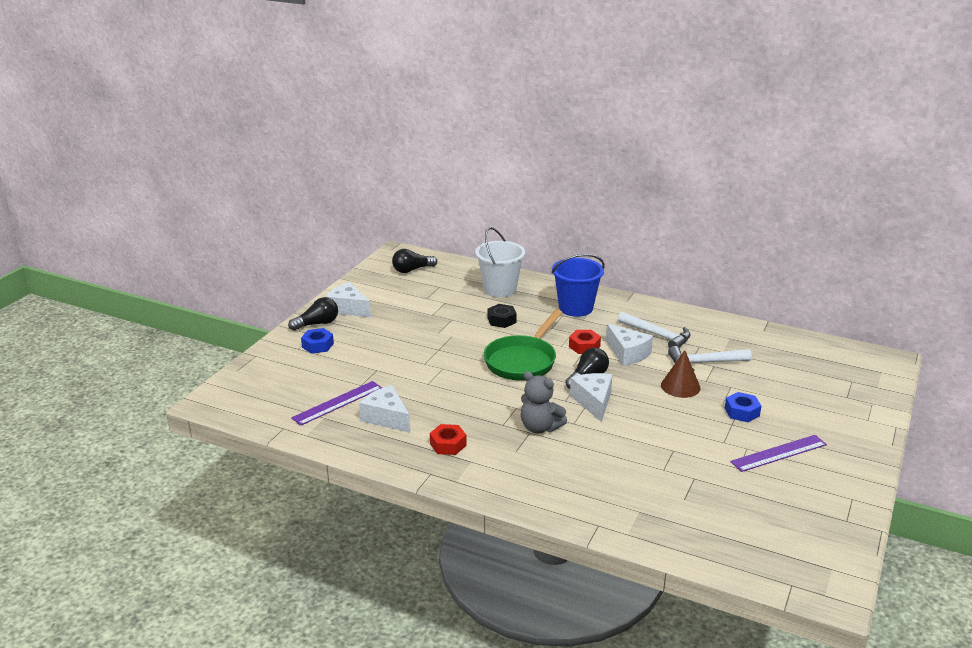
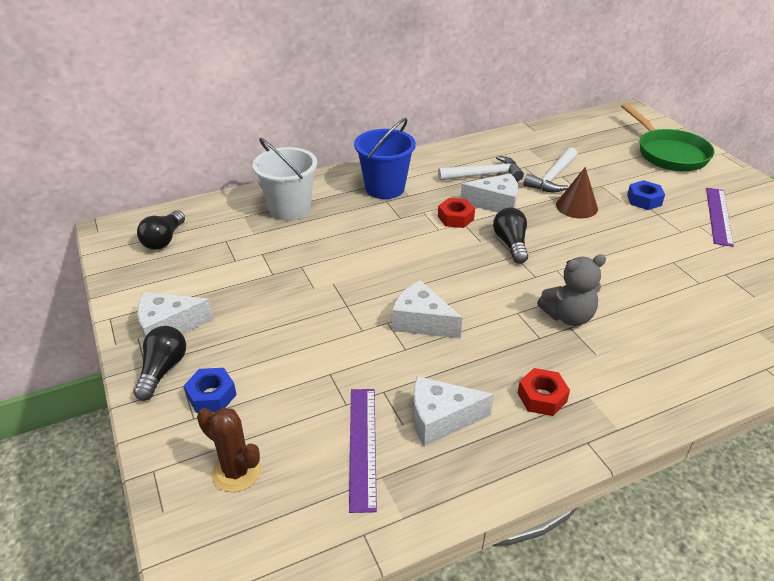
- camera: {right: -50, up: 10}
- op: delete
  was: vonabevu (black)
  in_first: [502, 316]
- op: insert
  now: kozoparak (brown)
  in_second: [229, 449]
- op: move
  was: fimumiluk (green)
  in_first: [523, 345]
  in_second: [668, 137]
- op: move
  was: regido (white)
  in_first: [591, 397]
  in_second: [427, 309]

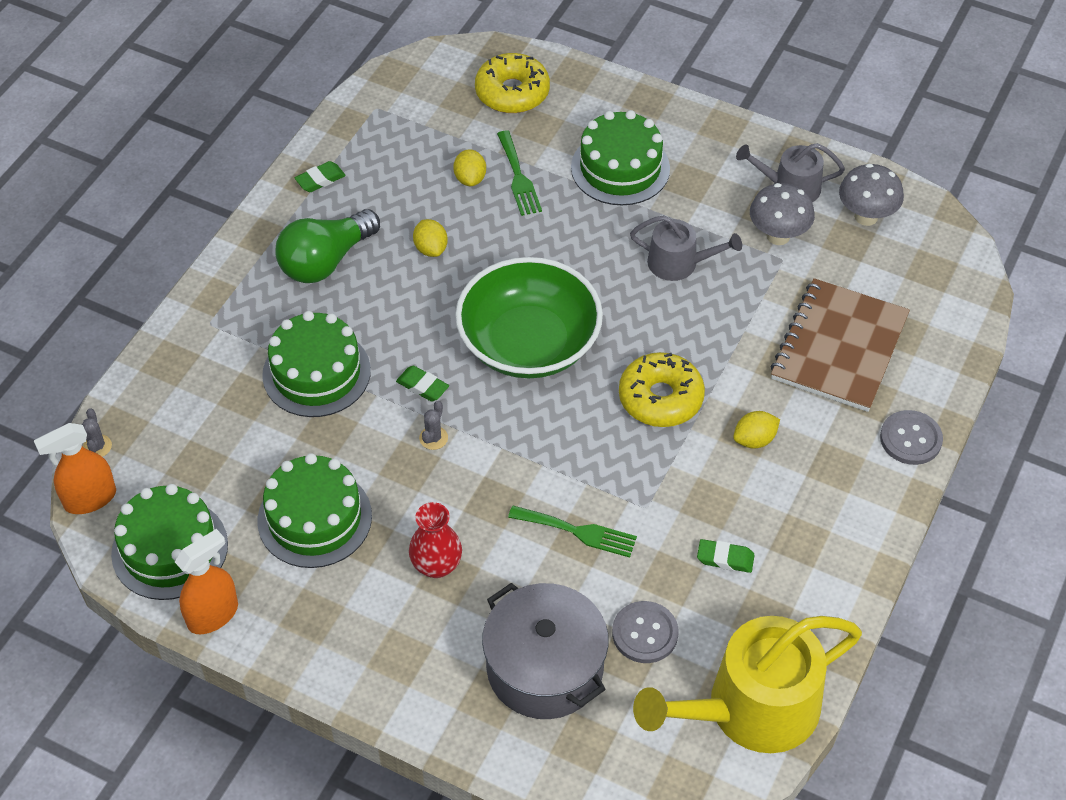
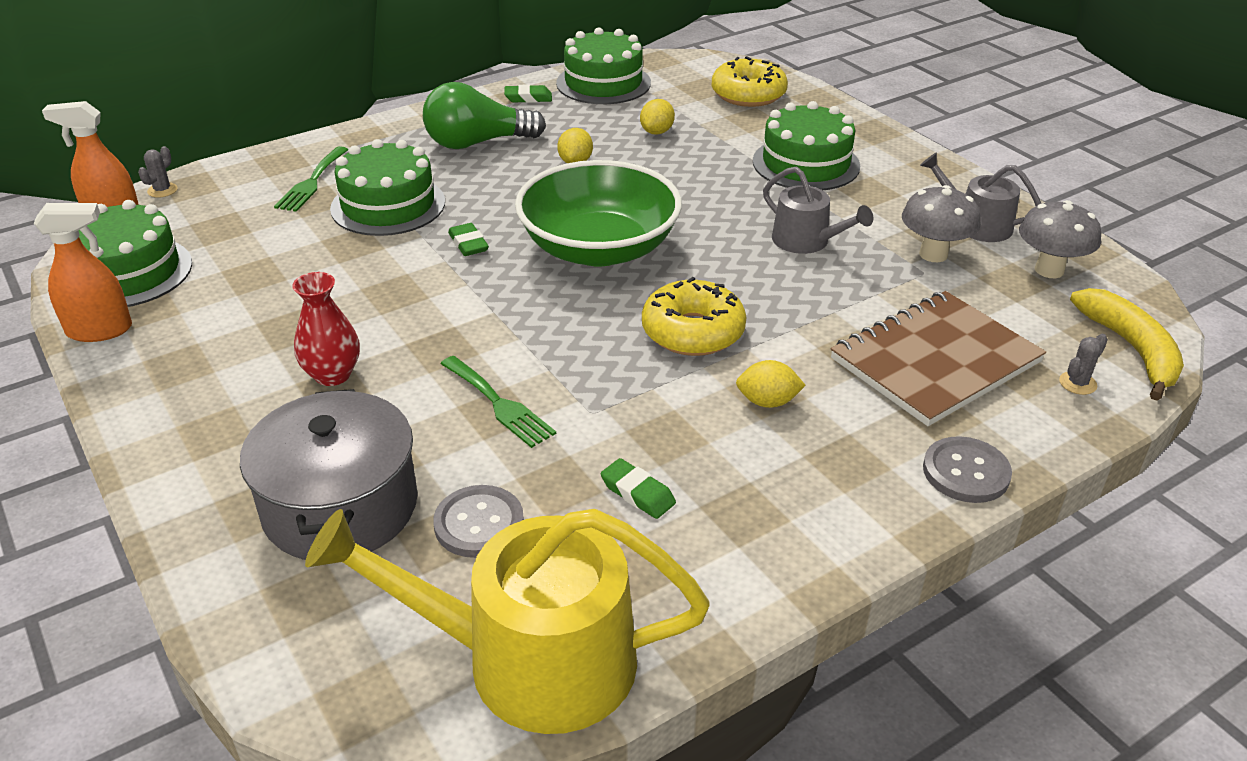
- camera: {right: 30, up: -15}
- op: insert
  now: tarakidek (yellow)
  in_second: [1127, 344]
- op: move
  was: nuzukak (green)
  in_first: [314, 510]
  in_second: [603, 65]
- op: move
  was: kozoparak (grey)
  in_first: [433, 425]
  in_second: [1083, 364]
- op: move
  was: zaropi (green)
  in_first: [519, 173]
  in_second: [311, 179]

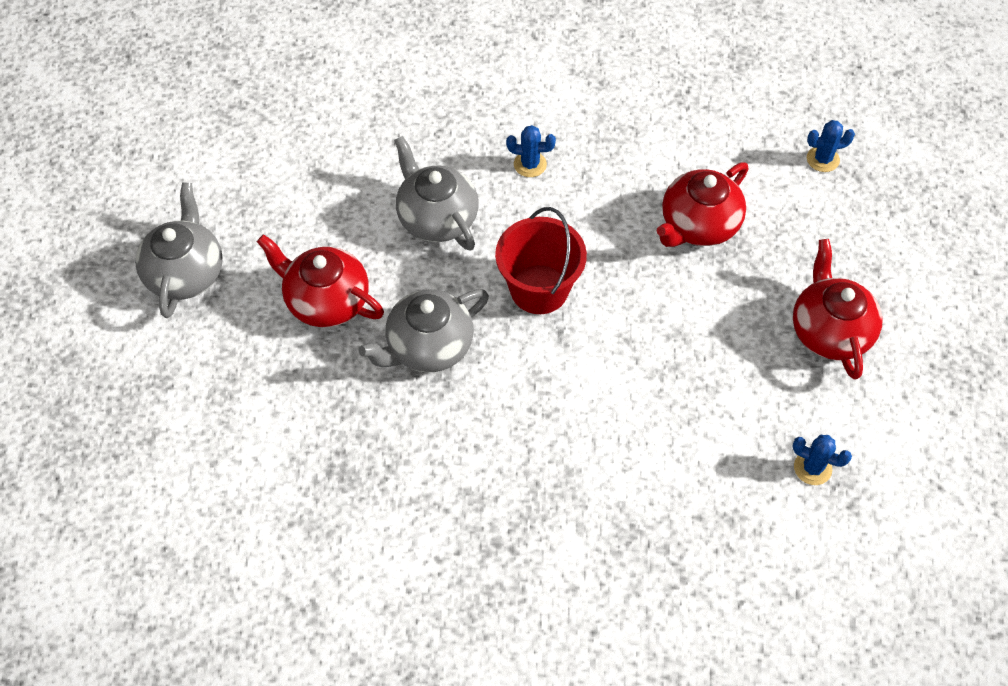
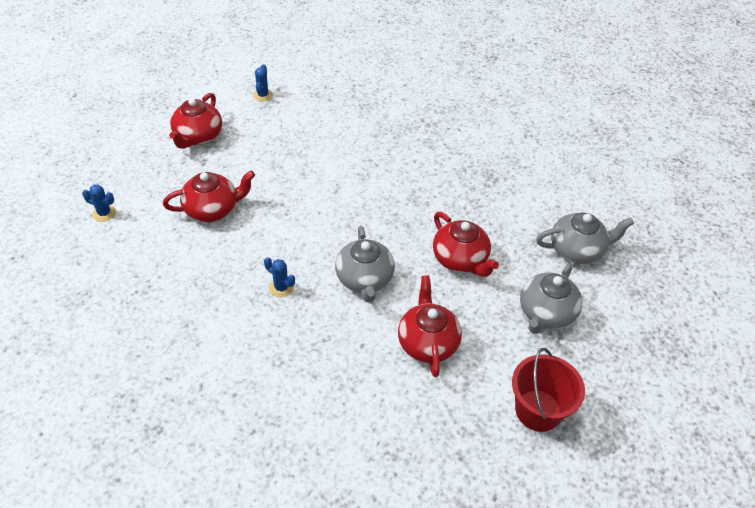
- camera: {right: -155, up: -10}
- op: insert
  now: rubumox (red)
  in_second: [430, 326]
- op: move
  was: rubumox (grey)
  in_first: [424, 330]
  in_second: [585, 238]
- op: move
  was: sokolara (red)
  in_first: [541, 260]
  in_second: [548, 390]
- op: rotate
  was: kozoparak (blue)
  in_first: [822, 460]
  in_second: [263, 83]
  clockwise: 45

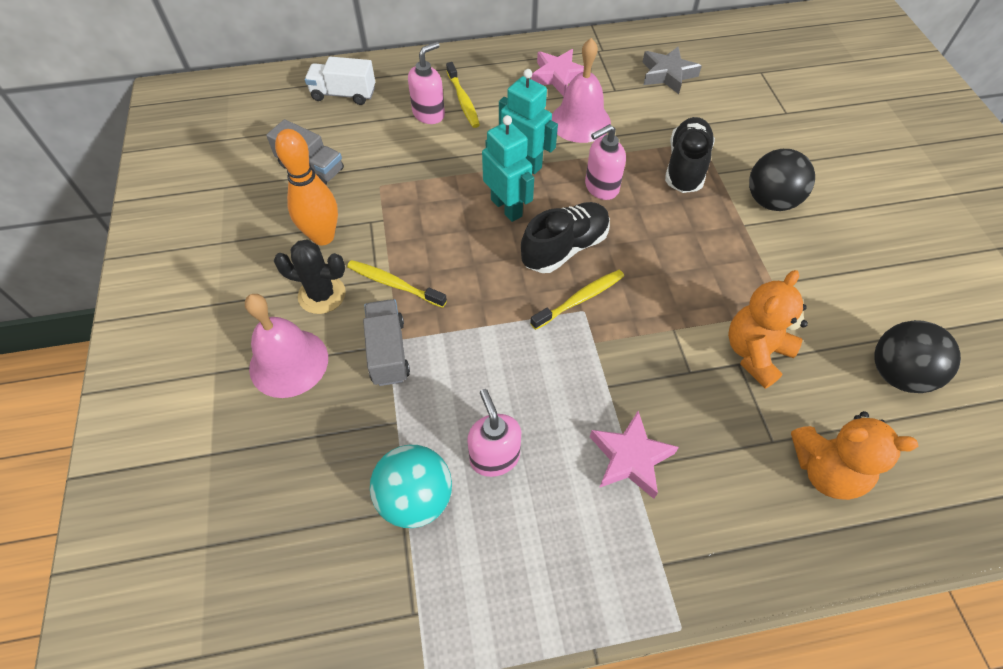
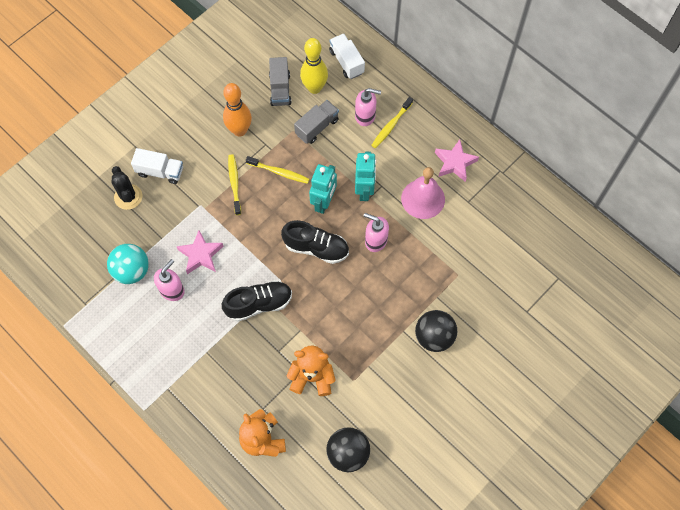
- camera: {right: 55, up: 10}
- op: delete
  was: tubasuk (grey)
  in_first: [672, 70]
- op: insert
  now: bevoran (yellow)
  in_second: [314, 66]
- op: move
  was: kozoparak (black)
  in_first: [310, 276]
  in_second: [126, 188]
- op: move
  was: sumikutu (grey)
  in_first: [386, 342]
  in_second: [316, 122]
- op: move
  was: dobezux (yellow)
  in_first: [577, 300]
  in_second: [277, 170]
- op: move
  was: tubasuk (pink)
  in_first: [634, 455]
  in_second: [200, 252]
- op: move
  was: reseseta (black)
  in_first: [690, 155]
  in_second: [257, 301]
- op: replace
  was: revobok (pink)
  now: sumikutu (white)
  in_first: [286, 346]
  in_second: [157, 166]

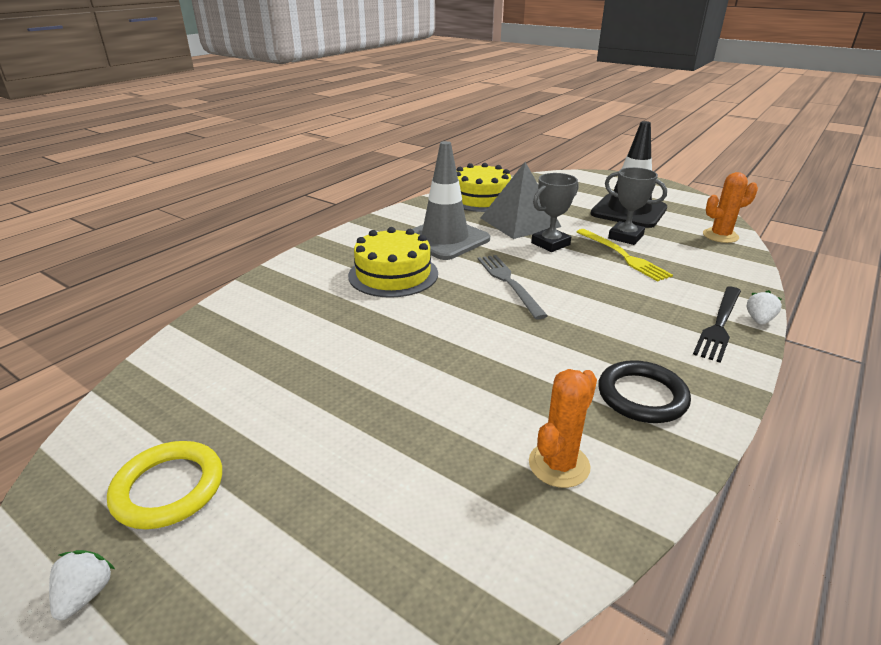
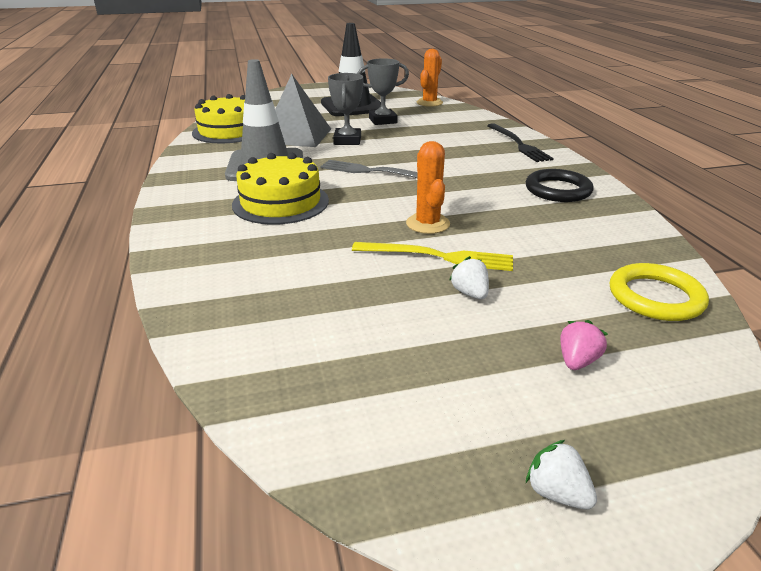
- camera: {right: -50, up: 0}
- op: insert
  now: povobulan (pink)
  in_second: [584, 345]
- op: move
  was: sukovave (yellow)
  in_first: [164, 485]
  in_second: [659, 292]
- op: move
  was: kozoparak (orange)
  in_first: [563, 428]
  in_second: [428, 187]
- op: move
  was: zaropi (yellow)
  in_first: [625, 255]
  in_second: [432, 256]
- op: move
  was: povobulan (white)
  in_first: [764, 307]
  in_second: [469, 277]

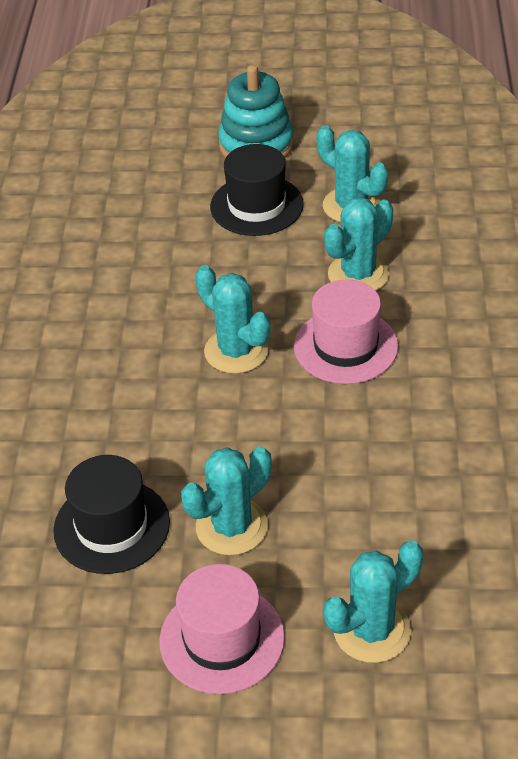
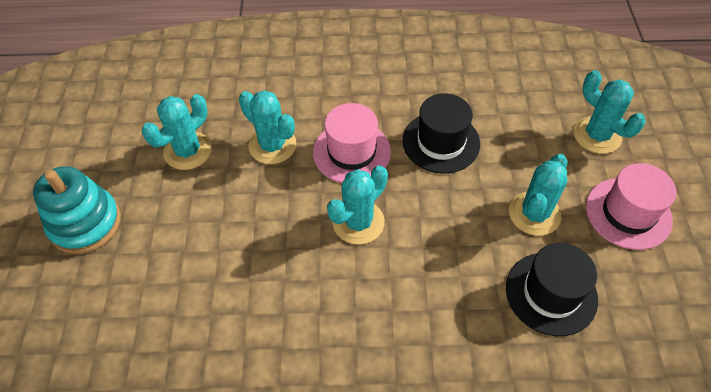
- camera: {right: -95, up: 10}
- op: move
  was: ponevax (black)
  in_first: [257, 190]
  in_second: [441, 133]
- op: rotate
  was: kozoparak (turquoise)
  in_first: [226, 500]
  in_second: [538, 195]
  clockwise: 75

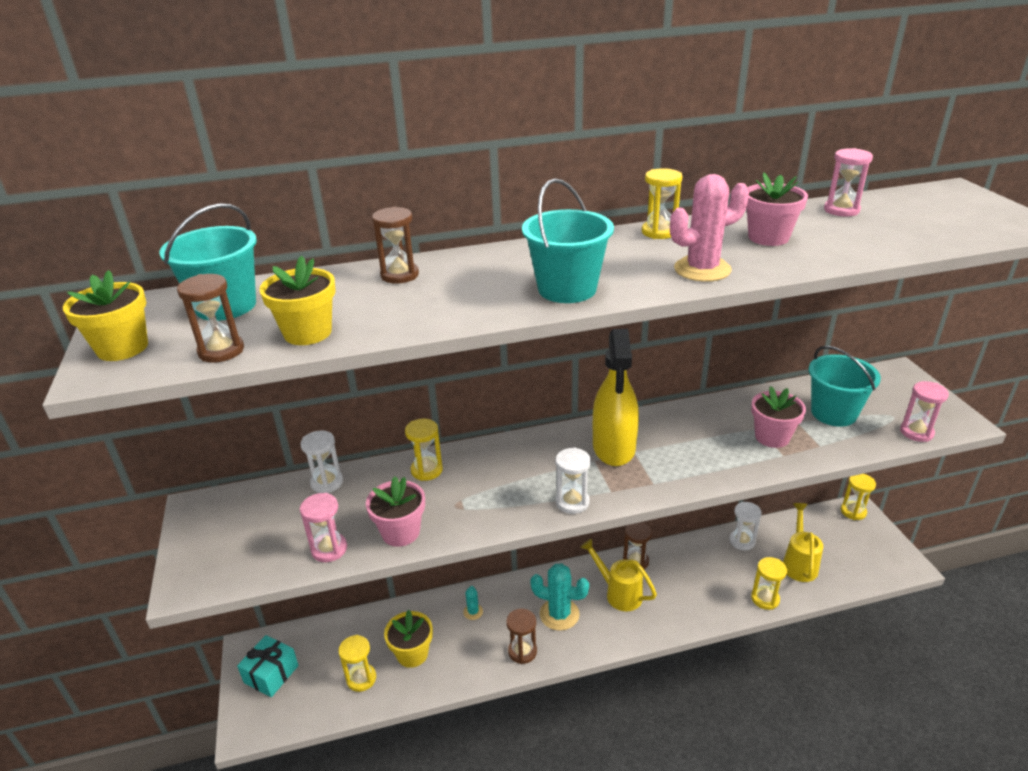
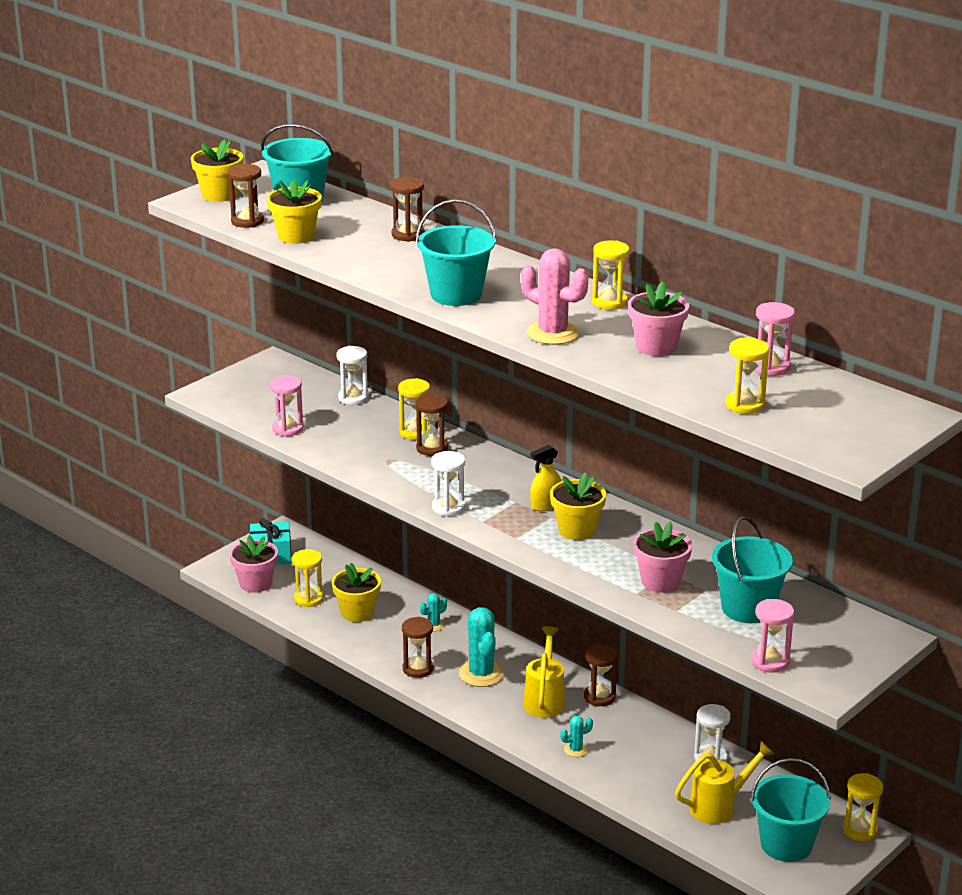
- camera: {right: 55, up: -5}
- op: insert
  now: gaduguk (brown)
  in_second: [432, 425]
- op: insert
  now: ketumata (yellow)
  in_second: [578, 506]
- op: insert
  now: kozoparak (turquoise)
  in_second: [576, 736]
- op: insert
  now: sokolara (turquoise)
  in_second: [790, 810]
- op: move
  was: ketumata (pink)
  in_first: [395, 511]
  in_second: [254, 564]
- op: move
  was: gaduguk (yellow)
  in_first: [769, 583]
  in_second: [747, 376]
- op: resize
  was: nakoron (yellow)
  in_first: [616, 397]
  in_second: [546, 478]
  ratio: 0.47

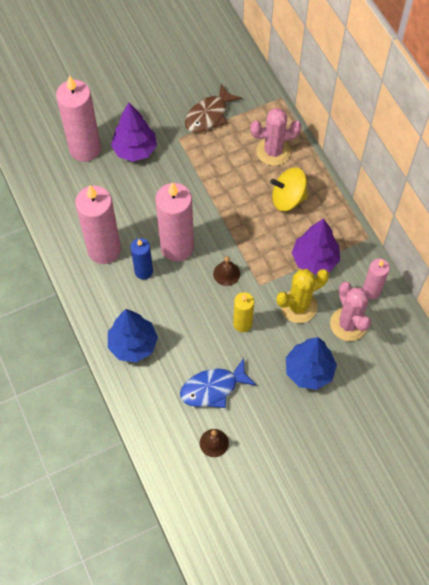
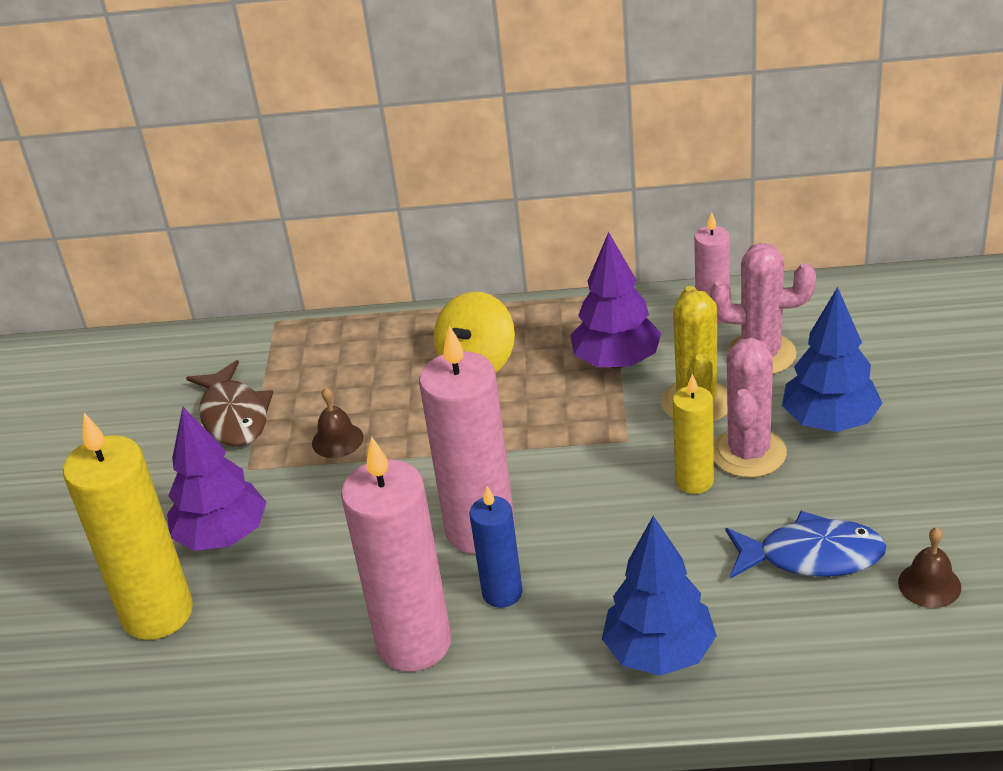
- camera: {right: -60, up: -25}
- op: move
  was: revobok (brown)
  in_first: [226, 271]
  in_second: [338, 422]
- op: move
  was: kozoparak (pink)
  in_first: [276, 137]
  in_second: [750, 408]
- op: recolor
  was: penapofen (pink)
  now: penapofen (yellow)
  in_first: [78, 118]
  in_second: [128, 526]
- op: rotate
  was: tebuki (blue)
  in_first: [218, 383]
  in_second: [805, 545]
  clockwise: -90

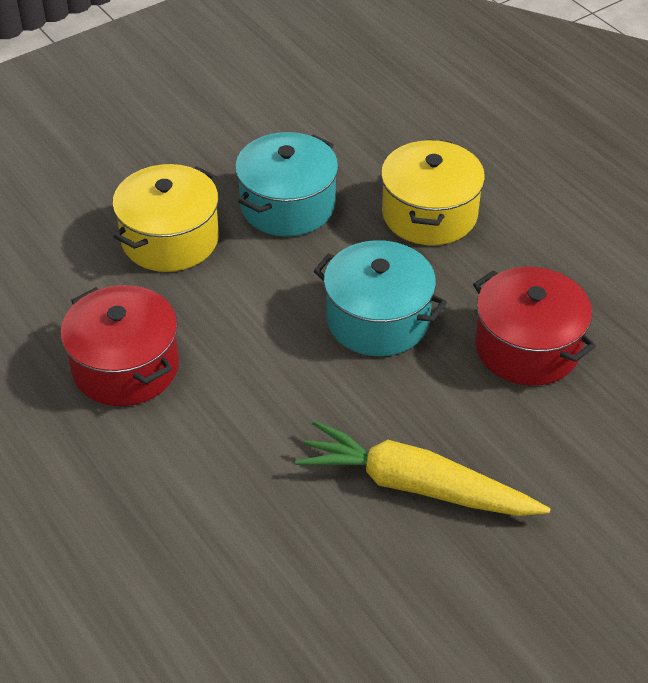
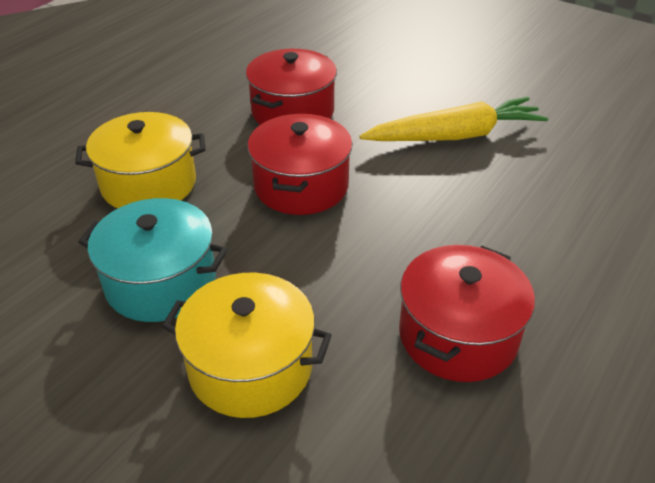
- camera: {right: -110, up: -5}
- op: recolor
  was: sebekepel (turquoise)
  now: sebekepel (red)
  in_first: [380, 298]
  in_second: [300, 164]
- op: rotate
  was: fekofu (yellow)
  in_first: [422, 468]
  in_second: [453, 119]
  clockwise: -105

